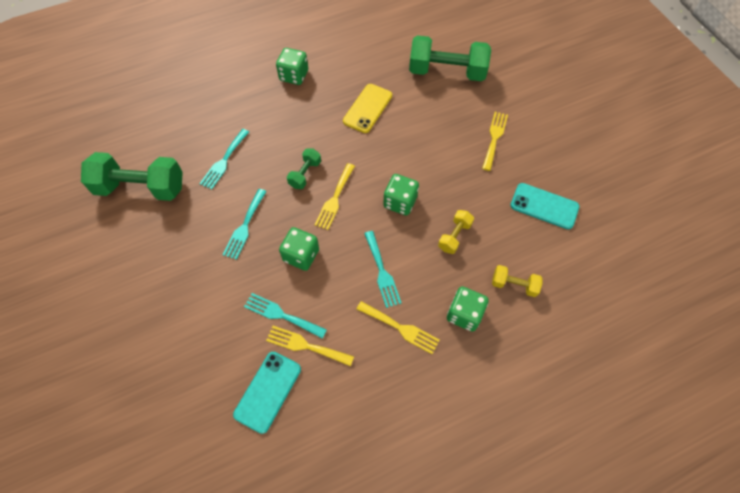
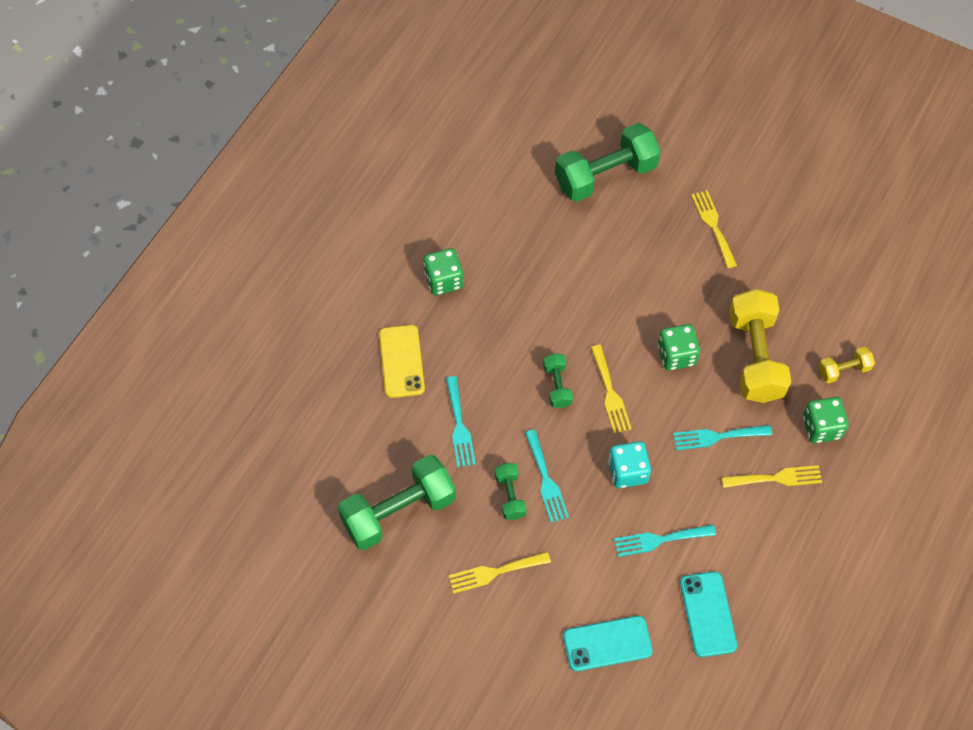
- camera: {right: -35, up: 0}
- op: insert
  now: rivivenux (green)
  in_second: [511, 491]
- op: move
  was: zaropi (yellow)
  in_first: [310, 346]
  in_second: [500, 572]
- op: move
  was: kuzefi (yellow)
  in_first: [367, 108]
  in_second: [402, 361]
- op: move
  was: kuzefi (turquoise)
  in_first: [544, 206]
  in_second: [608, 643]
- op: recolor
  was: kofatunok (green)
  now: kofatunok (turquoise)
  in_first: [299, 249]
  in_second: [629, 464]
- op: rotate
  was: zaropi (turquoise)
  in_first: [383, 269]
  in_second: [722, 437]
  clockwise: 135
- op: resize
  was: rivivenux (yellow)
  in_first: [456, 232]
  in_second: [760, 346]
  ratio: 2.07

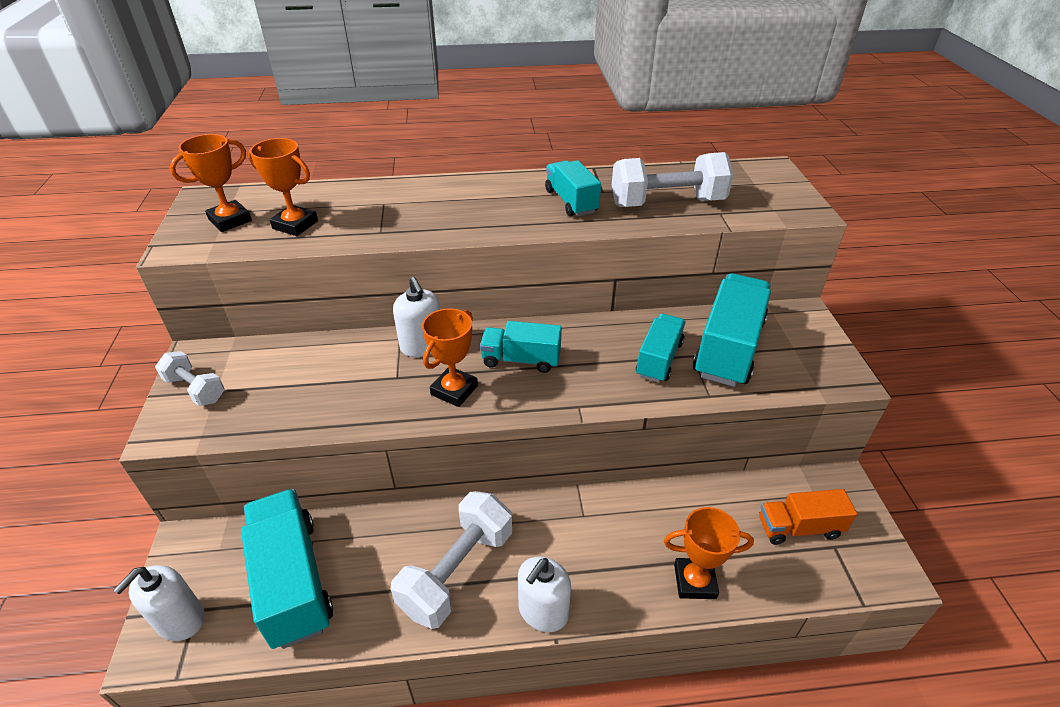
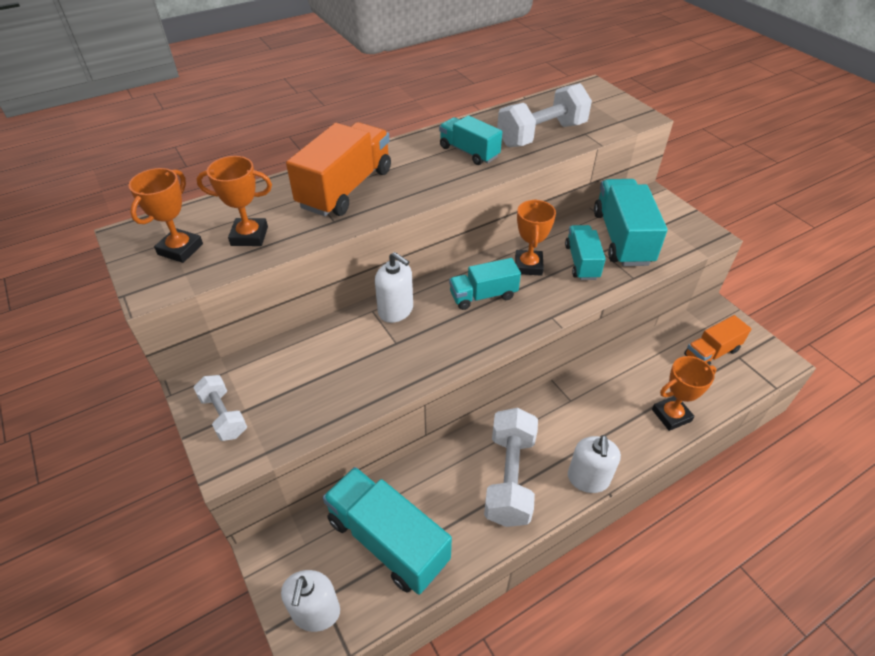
- camera: {right: -25, up: 5}
- op: insert
  now: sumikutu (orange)
  in_second: [338, 169]
- op: move
  was: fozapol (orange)
  in_first: [450, 357]
  in_second: [535, 237]
- op: rotate
  was: rivivenux (white)
  in_first: [190, 378]
  in_second: [220, 408]
  clockwise: 45

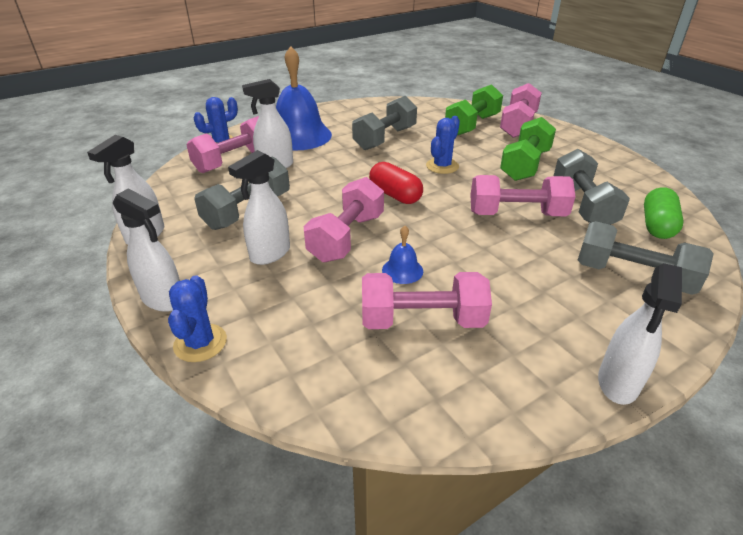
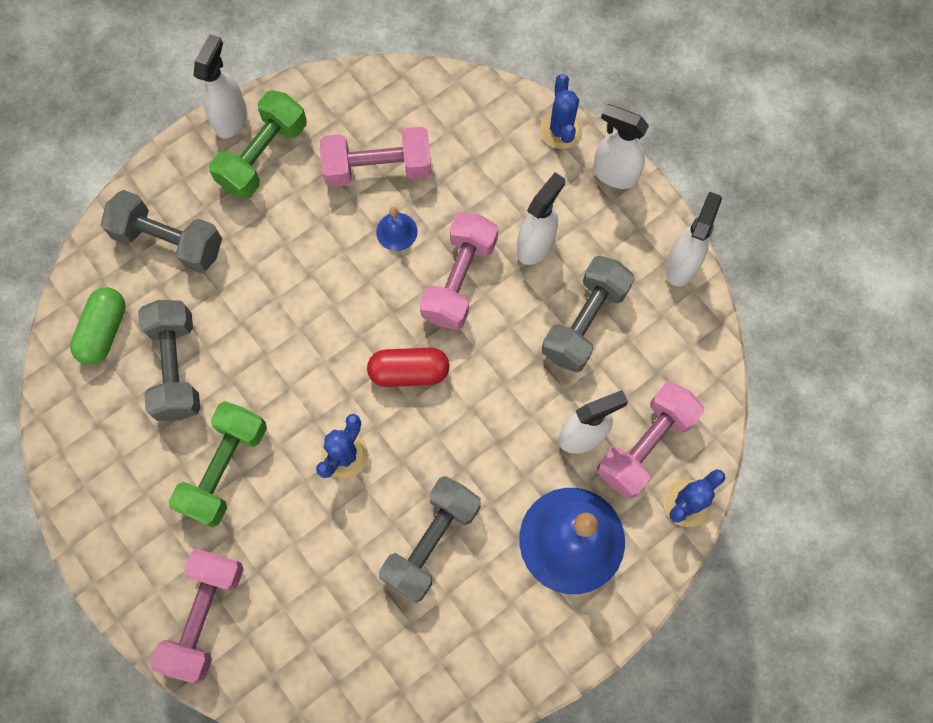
- camera: {right: 175, up: 35}
- op: delete
  was: rivivenux (pink)
  in_first: [523, 195]
- op: move
  was: rivivenux (green)
  in_first: [474, 109]
  in_second: [258, 144]
- op: rotate
  was: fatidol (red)
  in_first: [396, 183]
  in_second: [408, 367]
  clockwise: -45

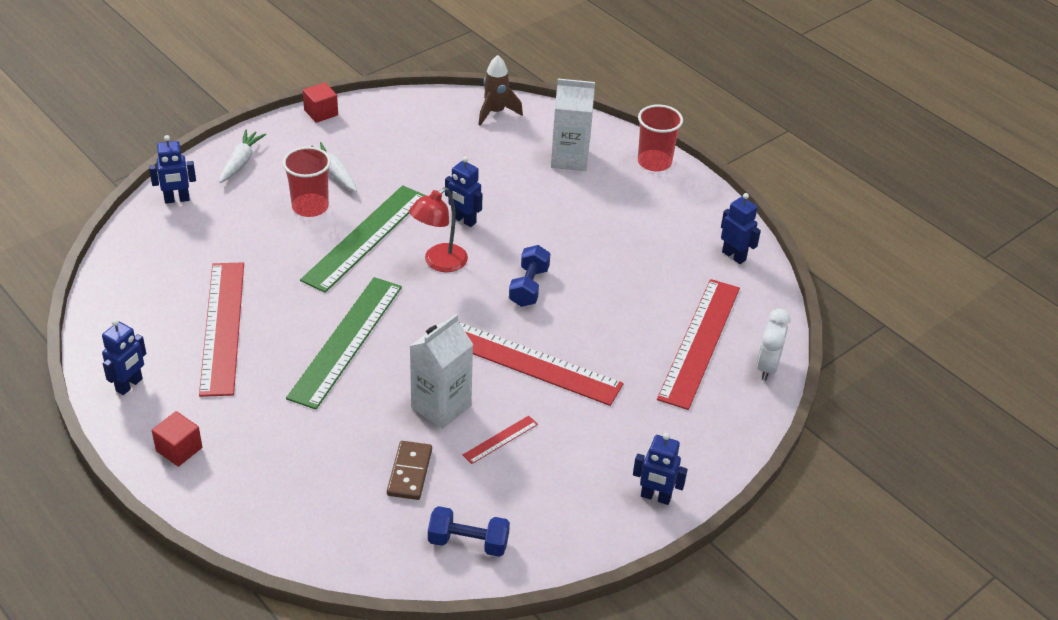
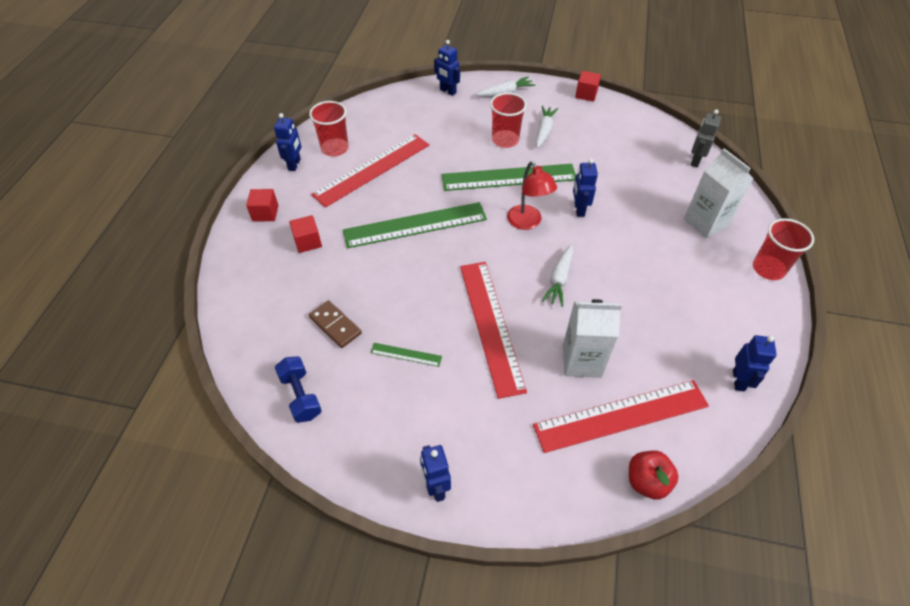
- camera: {right: 55, up: 10}
- op: insert
  now: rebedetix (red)
  in_second: [305, 234]
- op: insert
  now: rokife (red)
  in_second: [329, 128]
- op: move
  was: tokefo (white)
  in_first: [441, 371]
  in_second: [592, 338]
- op: replace
  was: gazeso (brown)
  now: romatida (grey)
  in_first: [500, 90]
  in_second: [706, 138]
- op: replace
  was: rivivenux (blue)
  now: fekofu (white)
  in_first: [529, 276]
  in_second: [557, 276]
- op: replace
  was: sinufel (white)
  now: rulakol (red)
  in_first: [774, 345]
  in_second: [654, 475]
- op: recolor
  was: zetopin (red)
  now: zetopin (green)
  in_first: [500, 440]
  in_second: [406, 355]
- op: rotate
  was: romatida (blue)
  in_first: [124, 357]
  in_second: [287, 142]
  clockwise: -75
- op: rotate
  was: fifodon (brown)
  in_first: [409, 470]
  in_second: [335, 324]
  clockwise: 75
- op: rotate
  was: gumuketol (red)
  in_first: [438, 229]
  in_second: [532, 195]
  clockwise: -120

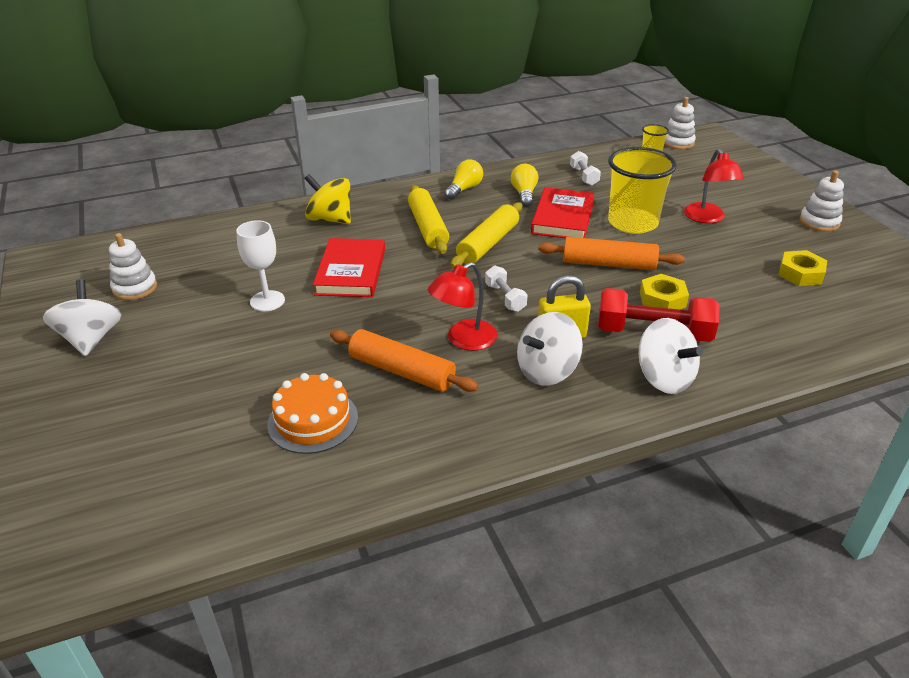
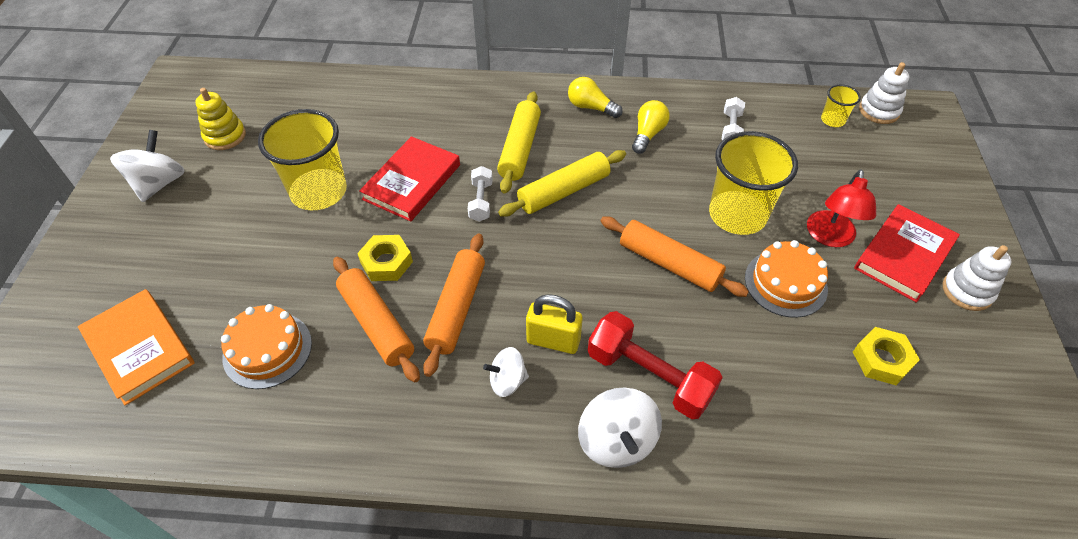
- camera: {right: 25, up: 15}
- op: delete
  was: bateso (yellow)
  in_first: [327, 199]
- op: insert
  now: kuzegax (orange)
  in_second: [136, 347]
- op: insert
  now: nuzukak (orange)
  in_second: [786, 279]
- op: move
  was: rivivenux (white)
  in_first: [506, 288]
  in_second: [480, 194]
- op: move
  was: kuzegax (red)
  in_first: [563, 212]
  in_second: [907, 253]
- op: move
  was: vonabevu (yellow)
  in_first: [664, 292]
  in_second: [385, 258]
- op: replace
  was: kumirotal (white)
  now: rokife (yellow)
  in_first: [260, 265]
  in_second: [302, 159]
- op: replace
  was: gumuketol (red)
  now: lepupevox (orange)
  in_first: [463, 306]
  in_second: [454, 305]
- op: recolor
  was: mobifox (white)
  now: mobifox (yellow)
  in_first: [133, 266]
  in_second: [220, 119]
- op: rotate
  was: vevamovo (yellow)
  in_first: [464, 179]
  in_second: [595, 97]
  clockwise: -120
- op: resize
  was: bateso (white)
  in_first: [550, 349]
  in_second: [506, 372]
  ratio: 0.63

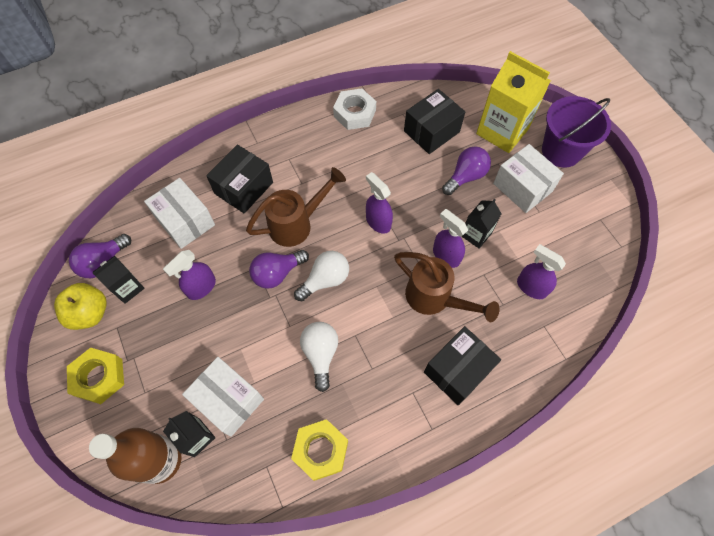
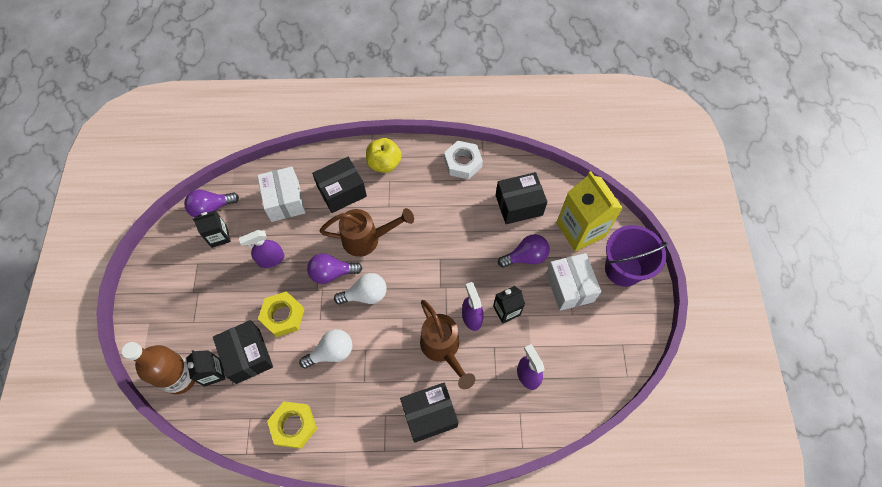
- camera: {right: 25, up: 0}
- op: delete
  was: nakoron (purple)
  in_first: [379, 203]
- op: move
  was: rulakol (yellow)
  in_first: [80, 306]
  in_second: [384, 155]
- op: move
  was: vonabevu (yellow)
  in_first: [95, 376]
  in_second: [281, 314]
- op: recolor
  was: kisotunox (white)
  now: kisotunox (black)
  in_first: [223, 397]
  in_second: [243, 352]
- op: rotate
  was: vevamovo (white)
  in_first: [319, 357]
  in_second: [325, 349]
  clockwise: 45

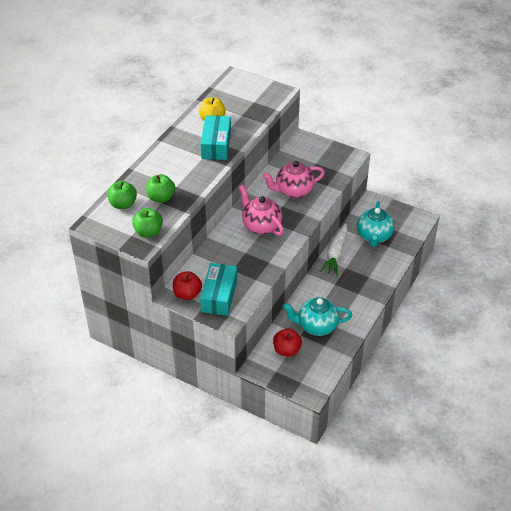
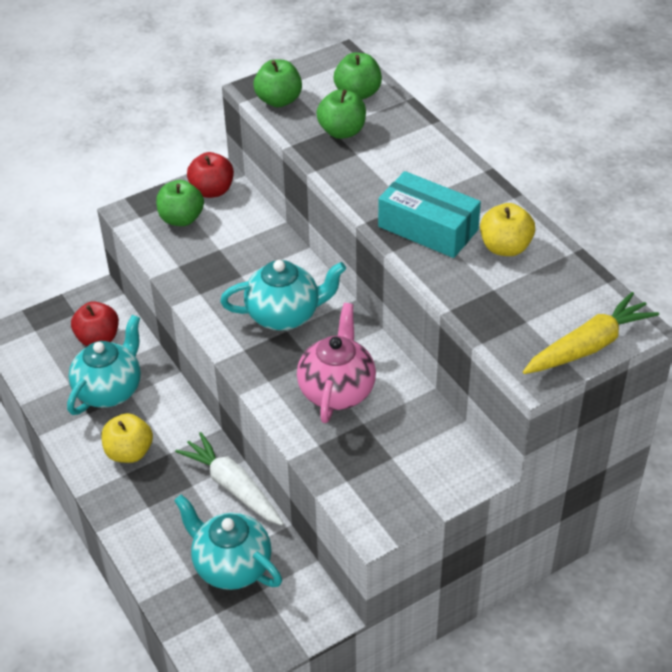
- camera: {right: 120, up: 0}
- op: insert
  now: rulakol (yellow)
  in_second: [127, 438]
- op: insert
  now: fekofu (yellow)
  in_second: [591, 333]
- op: replace
  was: kisotunox (turquoise)
  now: rulakol (green)
  in_first: [218, 289]
  in_second: [180, 203]
- op: recolor
  was: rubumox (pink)
  now: rubumox (turquoise)
  in_first: [261, 210]
  in_second: [283, 295]

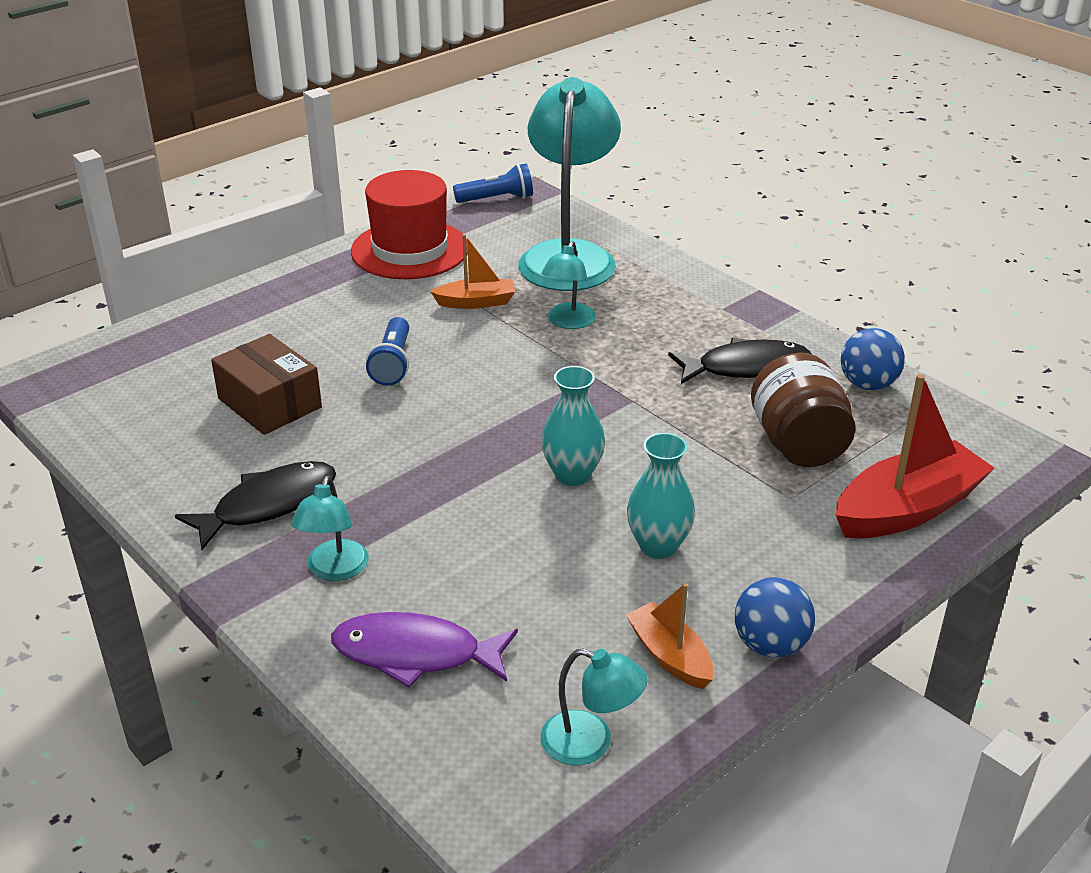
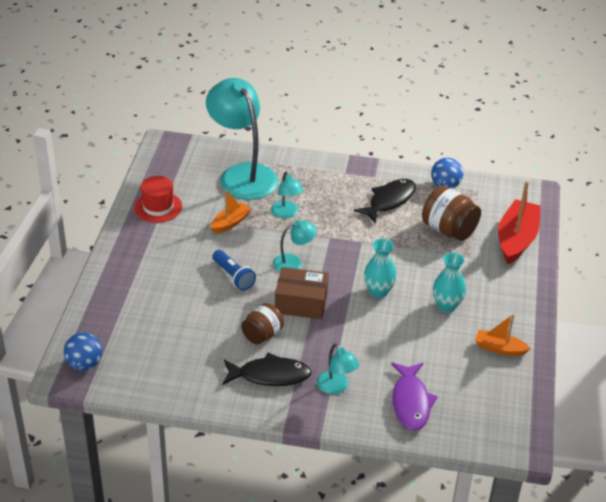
- camera: {right: -40, up: 5}
- op: delete
  was: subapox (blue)
  in_first: [493, 183]
- op: insert
  now: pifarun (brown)
  in_second: [262, 324]
- op: move
  was: kisotunox (brown)
  in_first: [266, 384]
  in_second: [302, 293]
- op: move
  was: gumuketol (turquoise)
  in_first: [594, 706]
  in_second: [295, 246]
- op: move
  was: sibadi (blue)
  in_first: [775, 617]
  in_second: [83, 351]
- op: rotate
  was: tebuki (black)
  in_first: [255, 505]
  in_second: [267, 369]
  clockwise: 75
- op: rotate
  was: tebuki (purple)
  in_first: [424, 650]
  in_second: [414, 396]
  clockwise: -60
- op: resize
  was: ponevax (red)
  in_first: [409, 224]
  in_second: [158, 199]
  ratio: 0.65

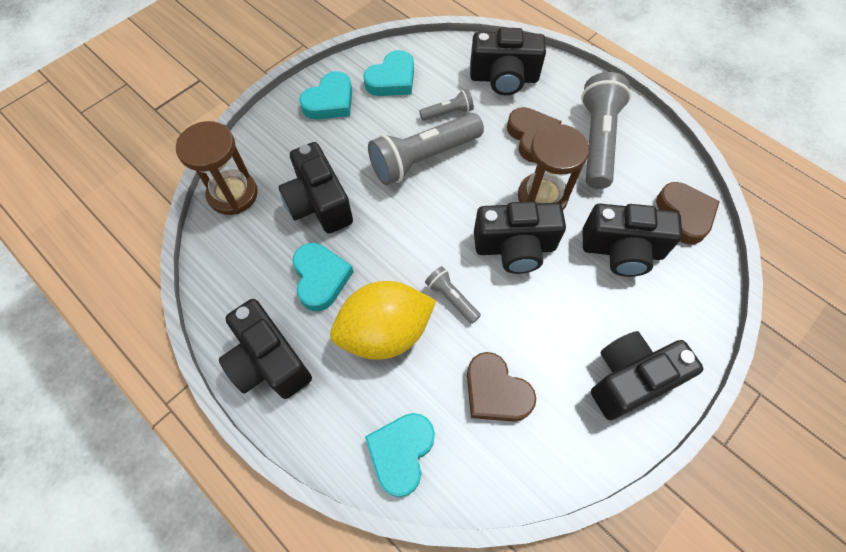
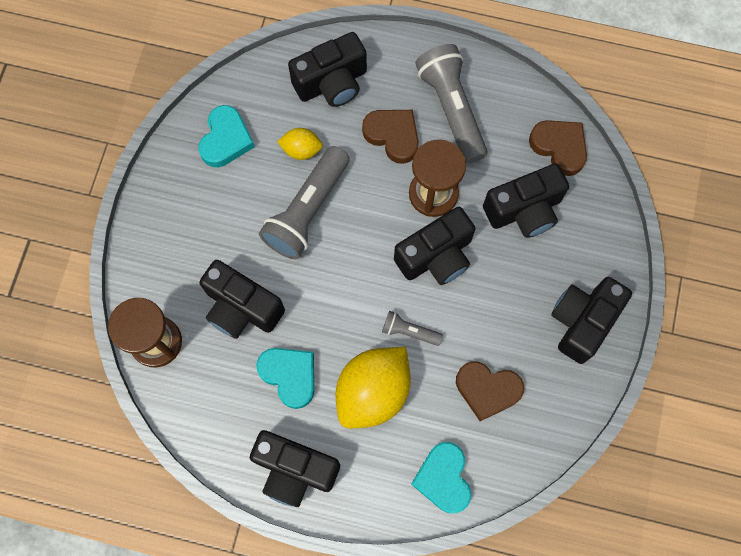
- camera: {right: -30, up: 10}
- op: delete
  was: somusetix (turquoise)
  in_first: [325, 95]
- op: replace
  was: subapox (grey)
  now: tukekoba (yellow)
  in_first: [446, 105]
  in_second: [300, 144]

